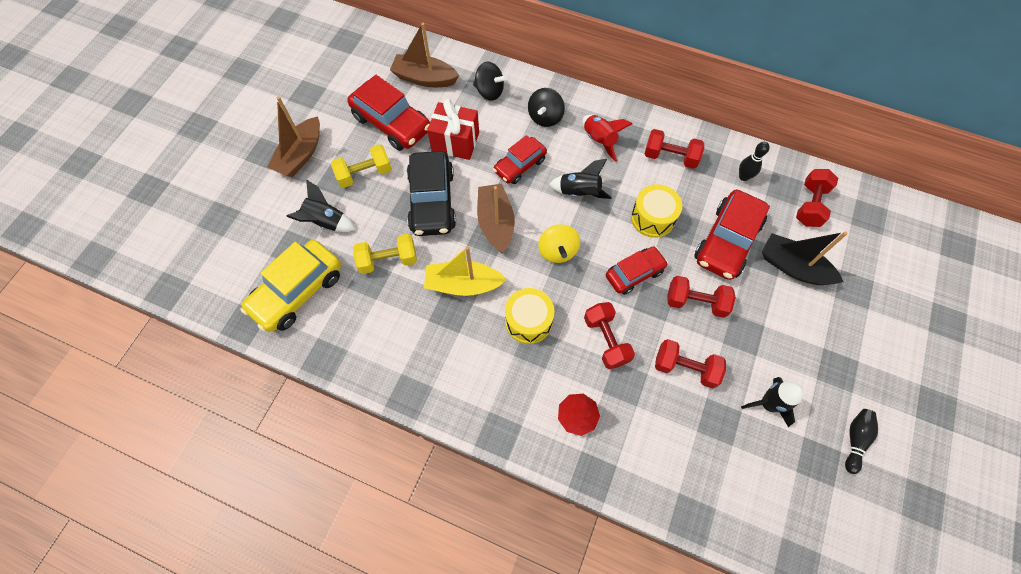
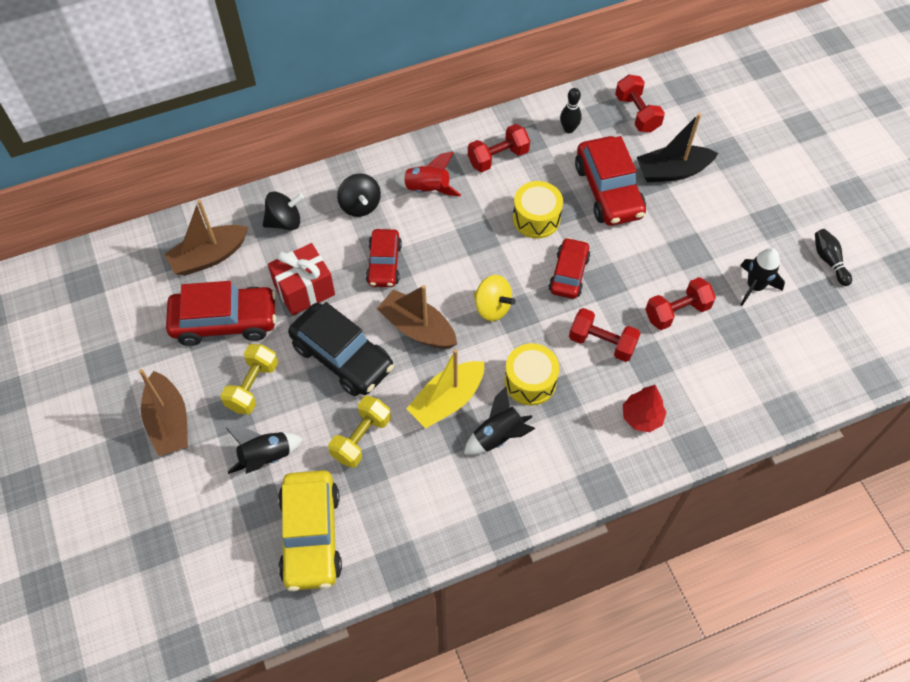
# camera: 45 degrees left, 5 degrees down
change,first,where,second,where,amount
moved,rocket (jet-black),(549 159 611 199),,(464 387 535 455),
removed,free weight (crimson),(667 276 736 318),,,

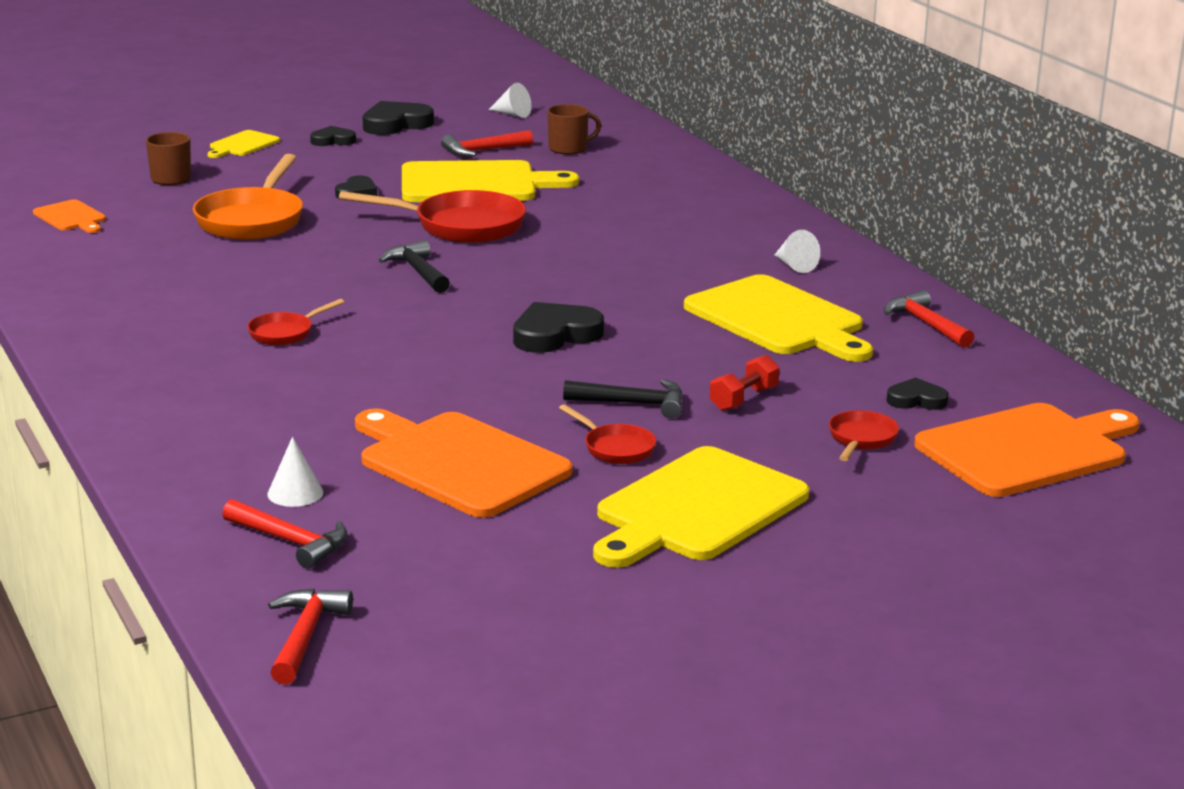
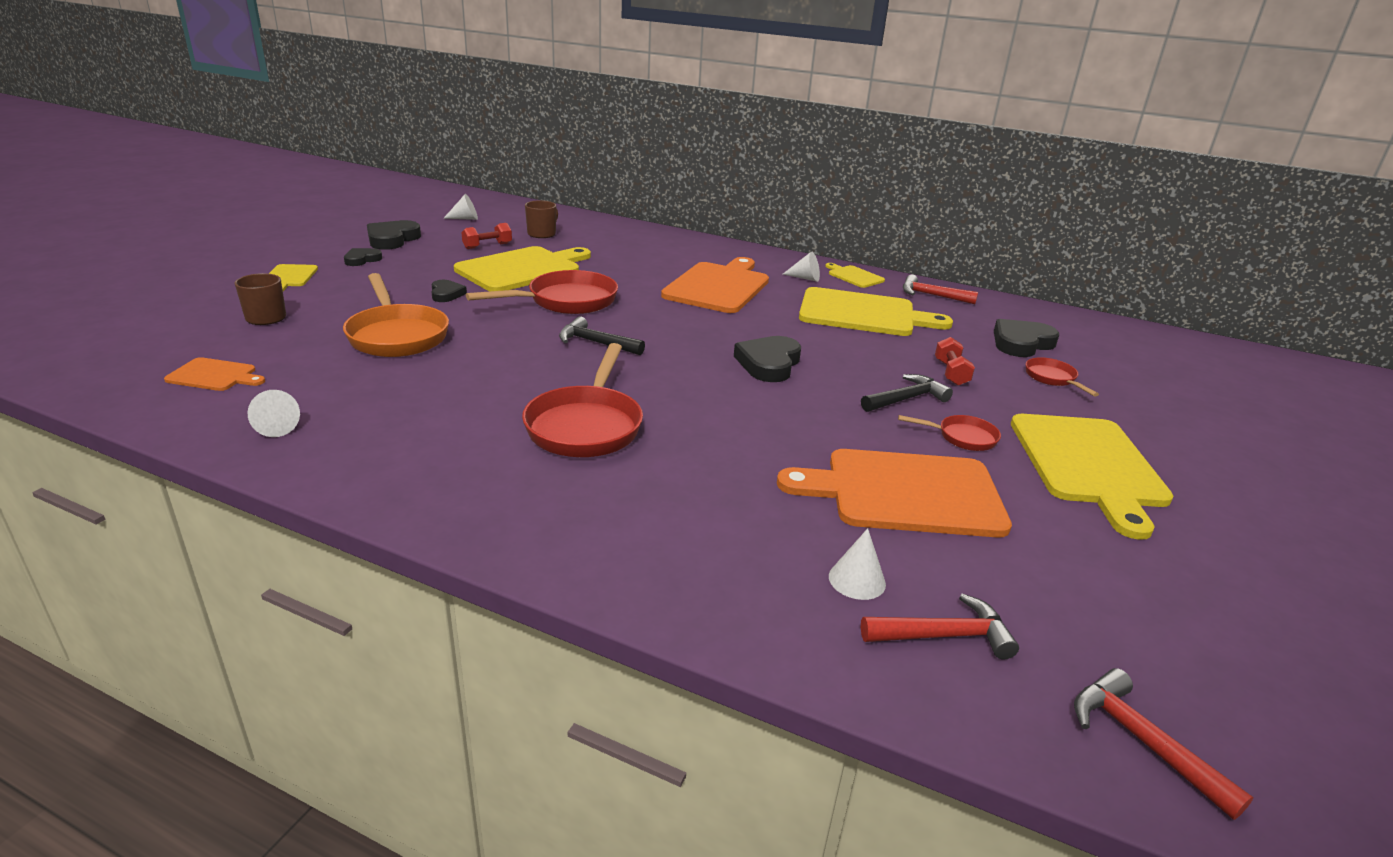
# camera: 40 degrees left, 5 degrees up
change,first,where,second,where,amount
added,,,solid cone (white),(247 390 300 437),
replaced,hammer (crimson),(441 130 533 157),free weight (crimson),(461 223 512 249),
resized,skillet (crimson),(247 299 344 345),,(522 343 643 457),x1.95
moved,cutting board (orange),(914 403 1140 497),,(661 257 769 313),
added,,,cutting board (yellow),(825 263 885 288),
resized,heart shape (jet-black),(886 377 949 410),,(994 319 1059 357),x1.70

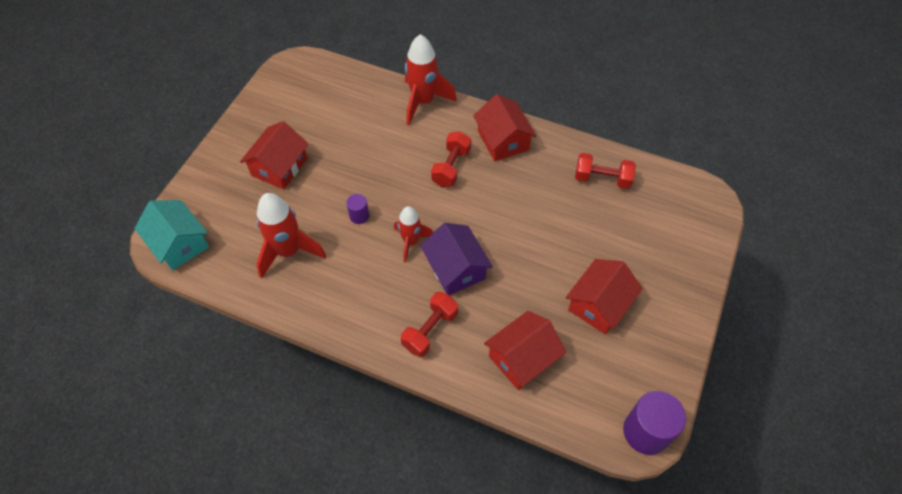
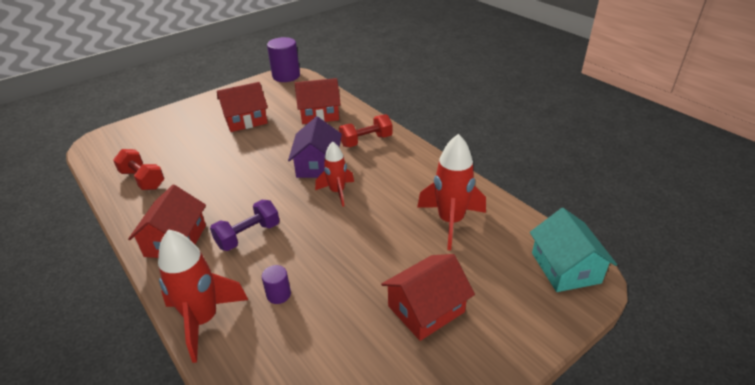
# camera: 150 degrees left, 20 degrees down
change,first,where,second,where,amount
recoloured,free weight (crimson),(431 131 471 187),free weight (violet),(210 200 280 251),
moved,cylinder shape (violet),(346 194 369 224),,(262 265 291 304),

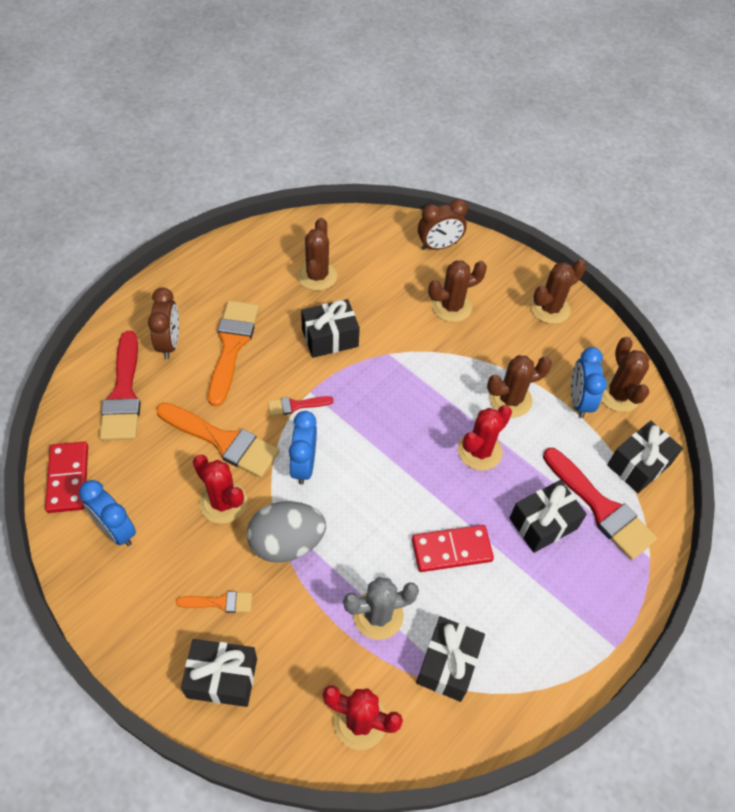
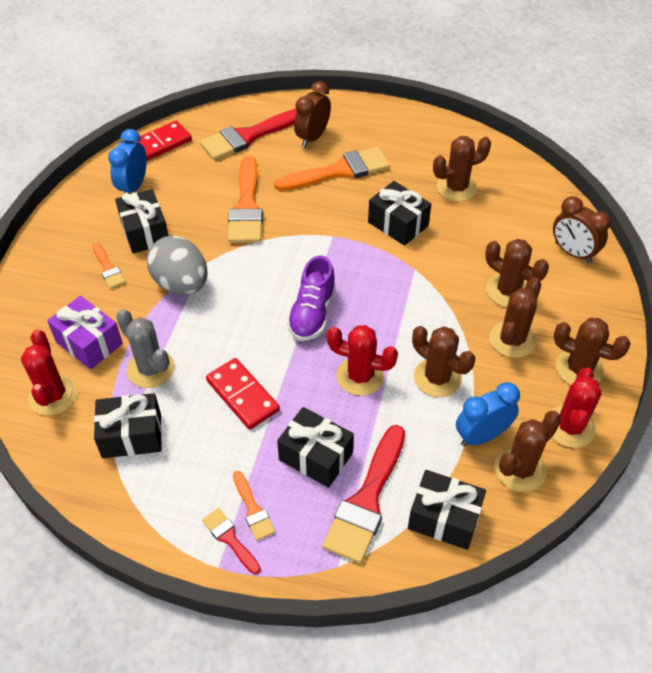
# camera: 65 degrees right, 5 degrees down
change,first,where,second,where,amount
added,,,wrapped gift (violet),(47 296 123 370),
moved,wrapped gift (jet-black),(181 639 257 707),,(115 189 169 254),
moved,paintbrush (crimson),(268 396 334 416),,(202 508 261 574),
added,,,paintbrush (orange),(233 471 275 541),
added,,,sneaker (violet),(287 256 336 341),
turned,clock (dark brown),(148 287 179 359),,(294 81 331 147),150 degrees clockwise
added,,,cactus (dark brown),(489 277 541 358),
moved,cactus (crimson),(193 455 247 524),,(551 367 602 448),
removed,clock (royal blue),(289 411 317 485),,,

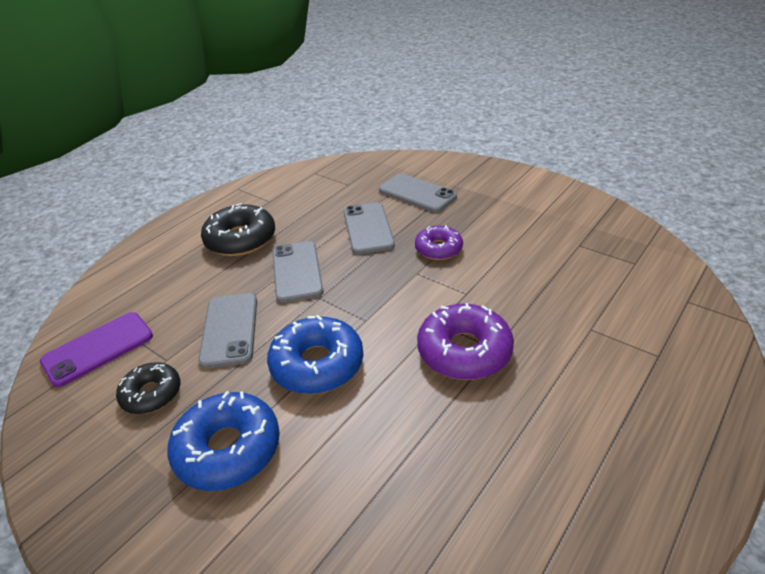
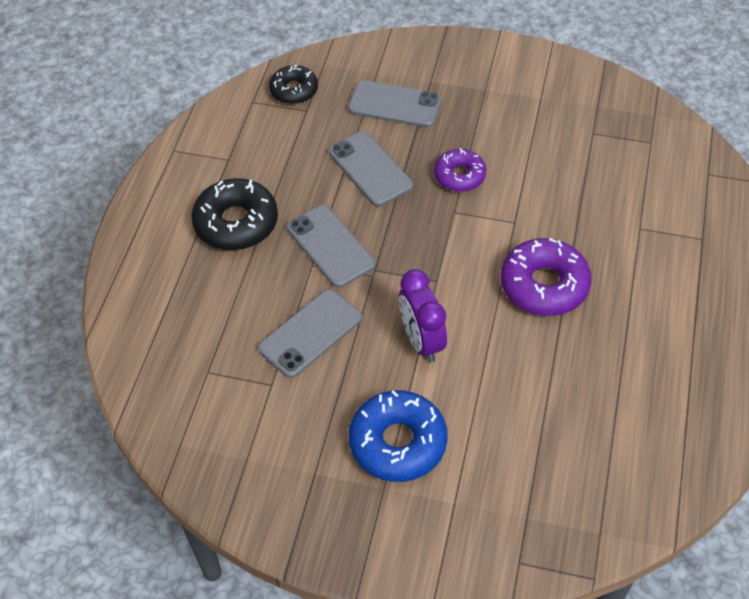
# camera: 25 degrees left, 15 degrees up
change,first,where,second,where,amount
turned,mobile phone (ash-grey),(198 293 257 368),,(258 289 362 378),75 degrees clockwise
moved,doughnut (jet-black),(116 362 180 414),,(269 65 318 104),
replaced,doughnut (royal blue),(267 315 363 394),clock (violet),(399 269 447 362),
removed,mobile phone (violet),(40 312 153 387),,,

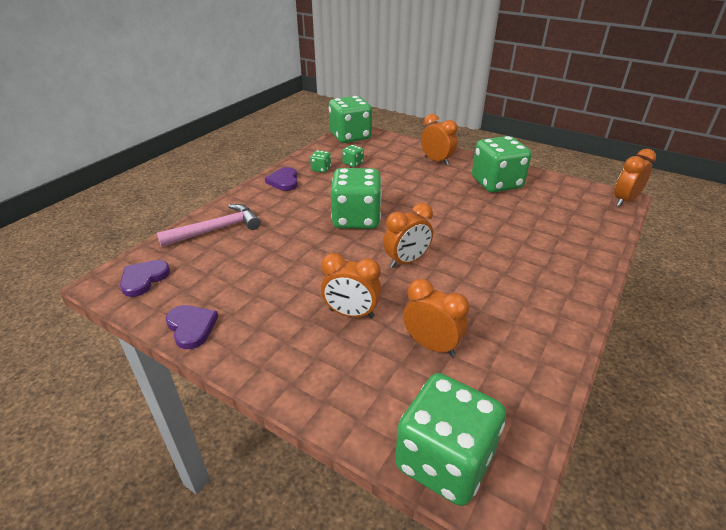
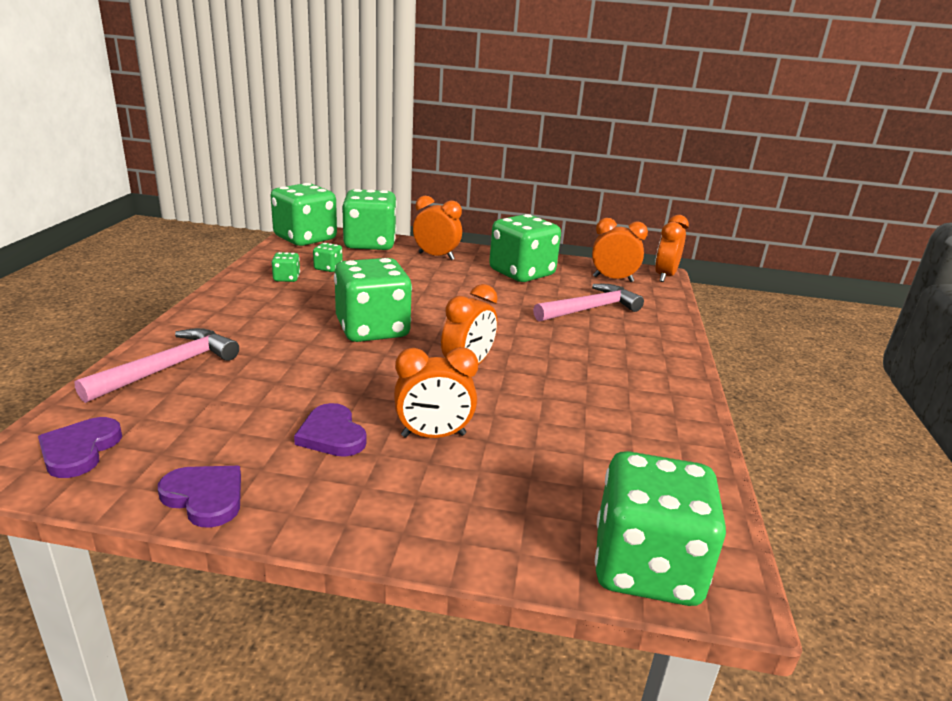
# camera: 25 degrees left, 10 degrees down
change,first,where,second,where,amount
moved,heart shape (violet),(265 167 298 191),,(294 403 367 457),
added,,,game die (leaf-green),(342 189 397 250),
added,,,hammer (pink),(533 284 644 322),
moved,clock (orange),(403 279 469 356),,(592 218 648 282),

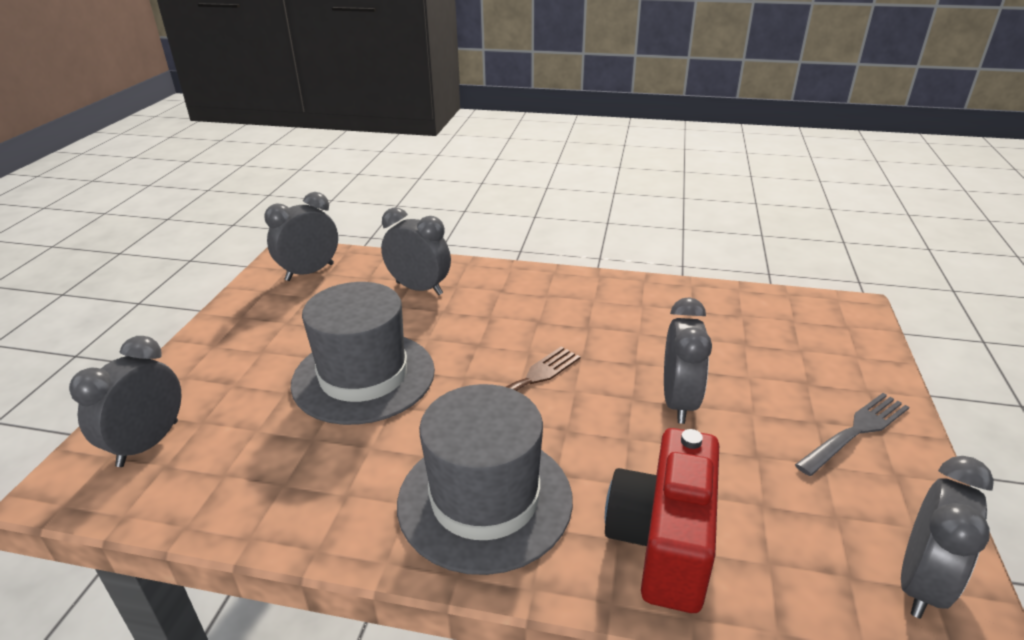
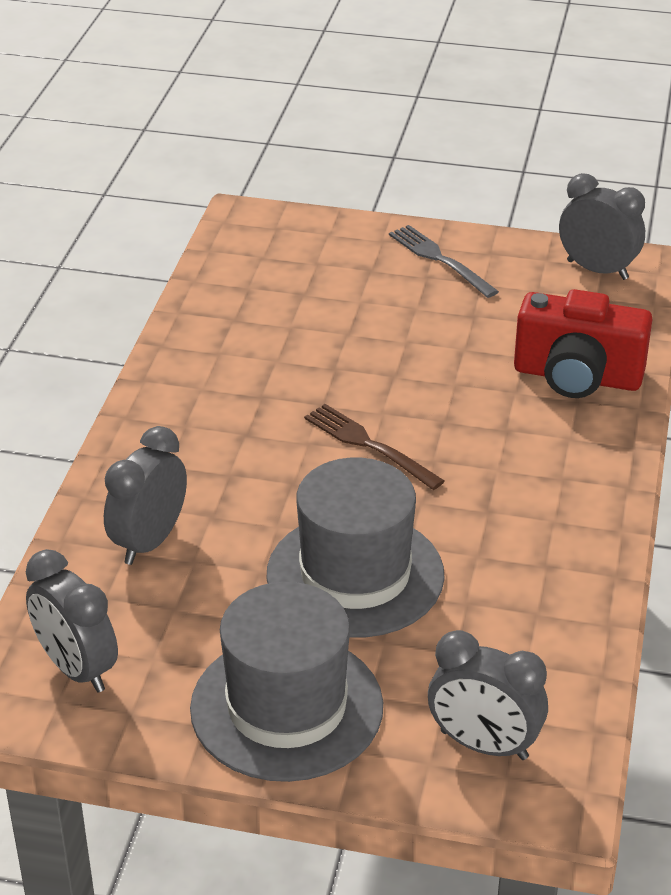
# camera: 90 degrees left, 5 degrees up
change,first,where,second,where,amount
moved,tall hat (ash-grey),(397 384 573 575),,(190 582 383 782),
removed,clock (ash-grey),(664 297 712 424),,,

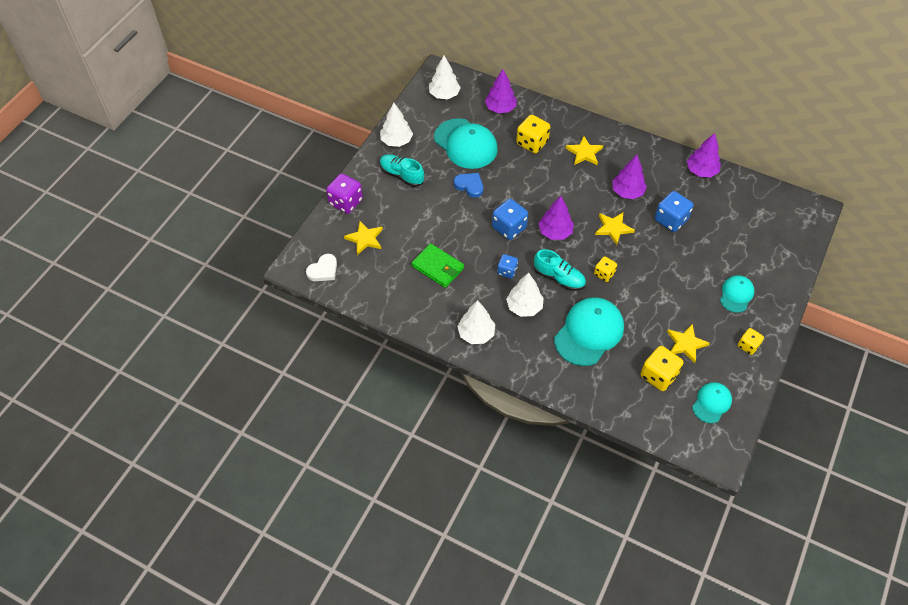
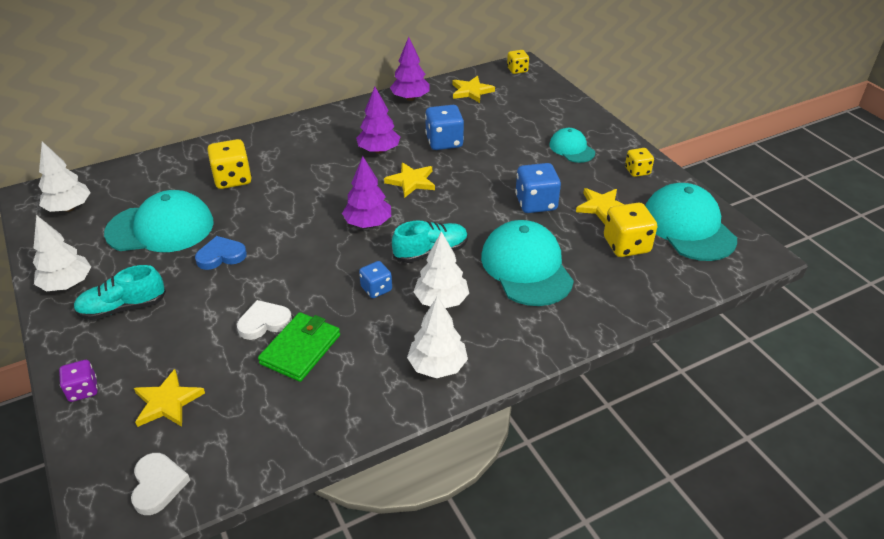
# camera: 55 degrees left, 15 degrees down
change,first,where,second,where,amount
resized,game die (violet),(326 173 363 214),,(59 360 98 402),x0.61
added,,,heart shape (white),(237 300 292 340),
turned,card wallet (leaf-green),(411 243 464 288),,(258 312 340 382),45 degrees counterclockwise
moved,star (yellow),(566 136 603 165),,(452 76 495 103),
moved,game die (yellow),(594 256 617 282),,(507 50 529 74),
moved,game die (royal blue),(492 199 528 240),,(515 163 561 213),
resized,peaked cap (teal),(692 382 732 423),,(645 183 737 261),x1.81
removed,toy tree (violet),(485 69 517 113),,,

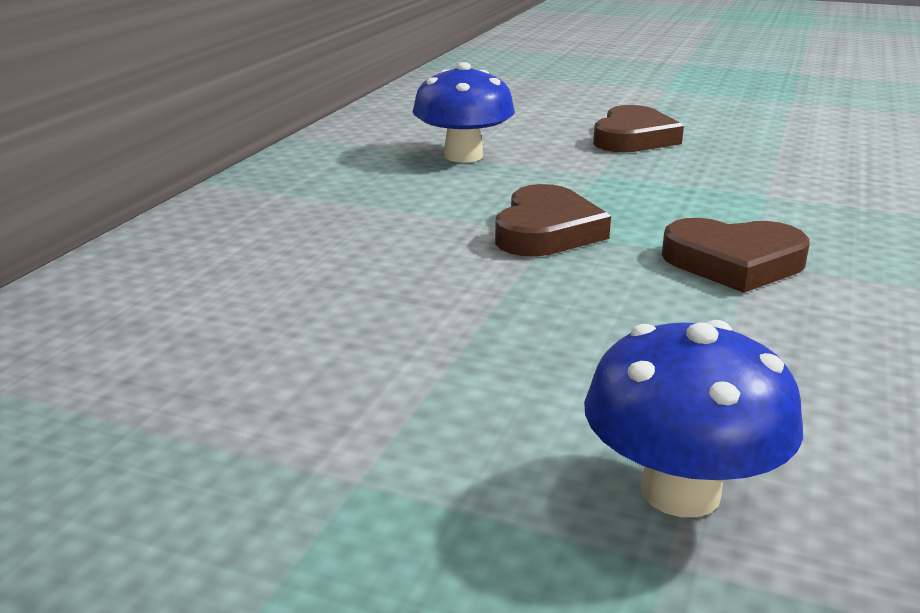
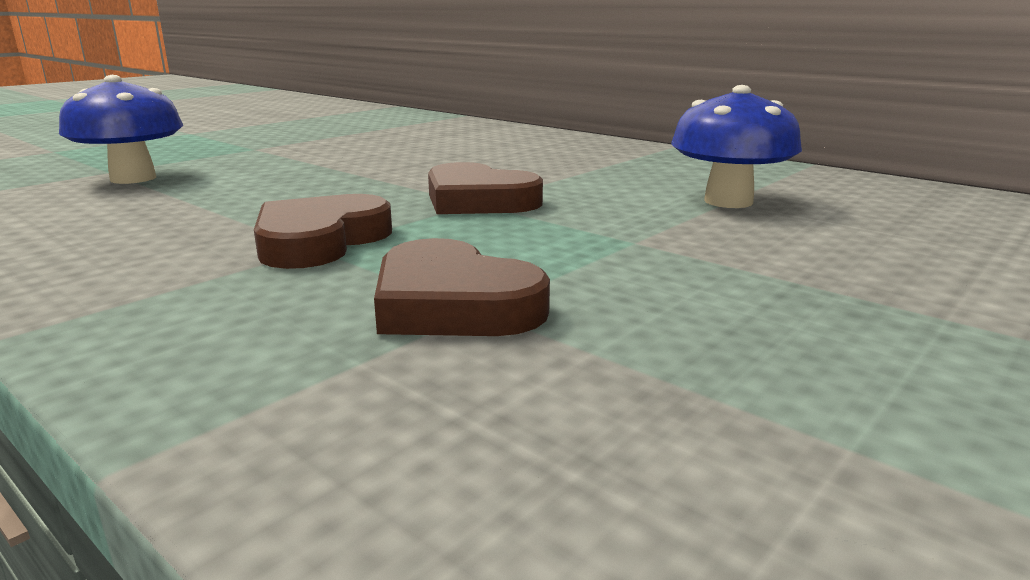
# camera: 110 degrees right, 5 degrees down
change,first,where,second,where,amount
moved,heart shape (dark brown),(593 105 684 152),,(374 238 550 336),

